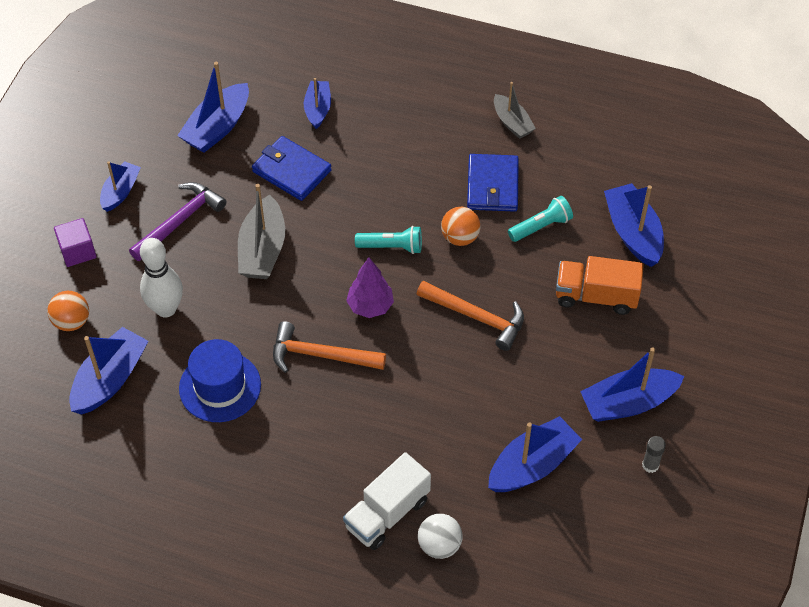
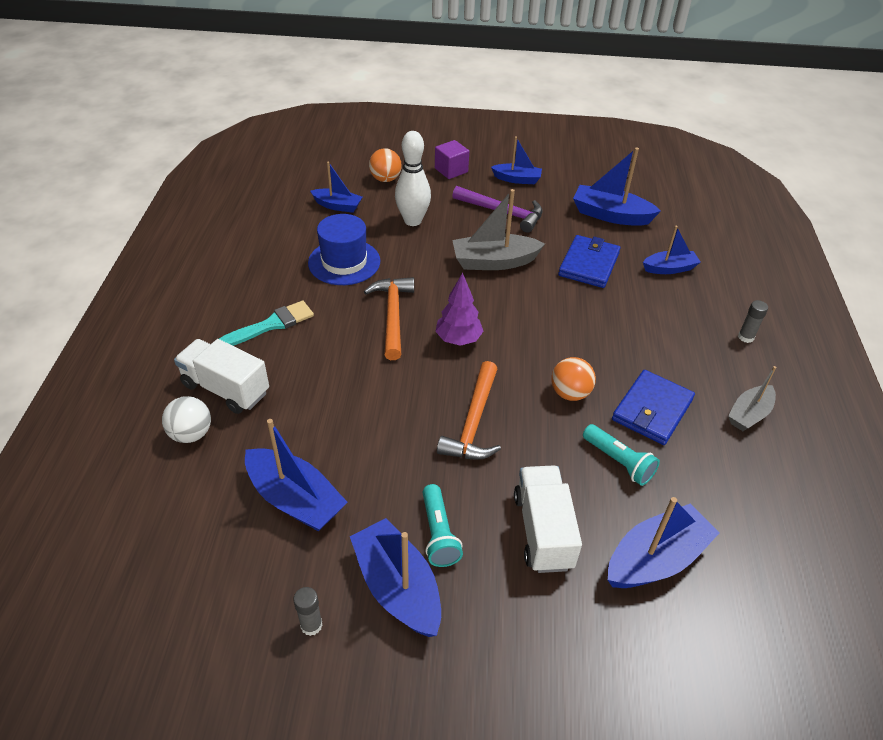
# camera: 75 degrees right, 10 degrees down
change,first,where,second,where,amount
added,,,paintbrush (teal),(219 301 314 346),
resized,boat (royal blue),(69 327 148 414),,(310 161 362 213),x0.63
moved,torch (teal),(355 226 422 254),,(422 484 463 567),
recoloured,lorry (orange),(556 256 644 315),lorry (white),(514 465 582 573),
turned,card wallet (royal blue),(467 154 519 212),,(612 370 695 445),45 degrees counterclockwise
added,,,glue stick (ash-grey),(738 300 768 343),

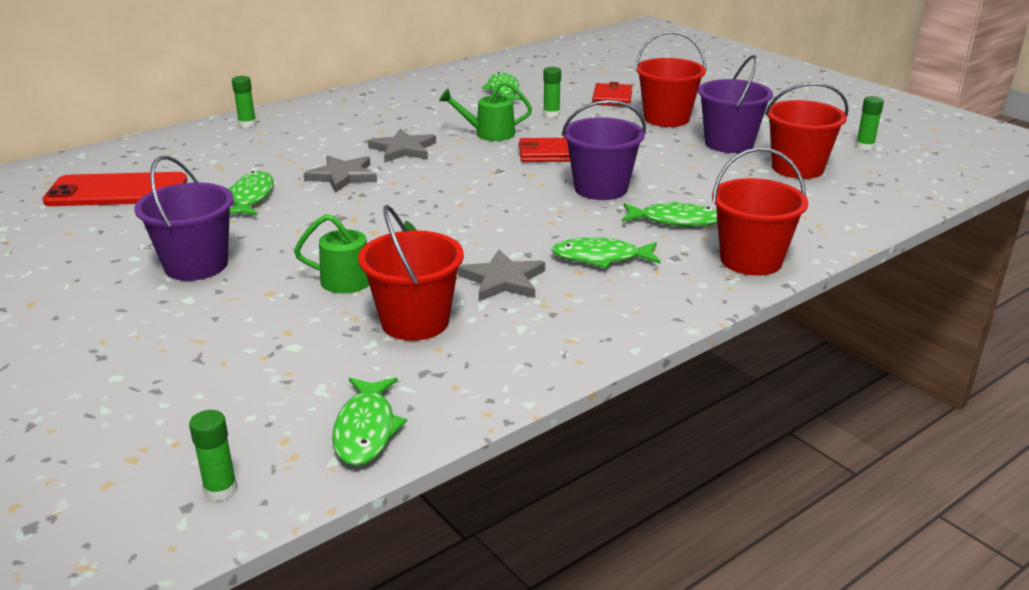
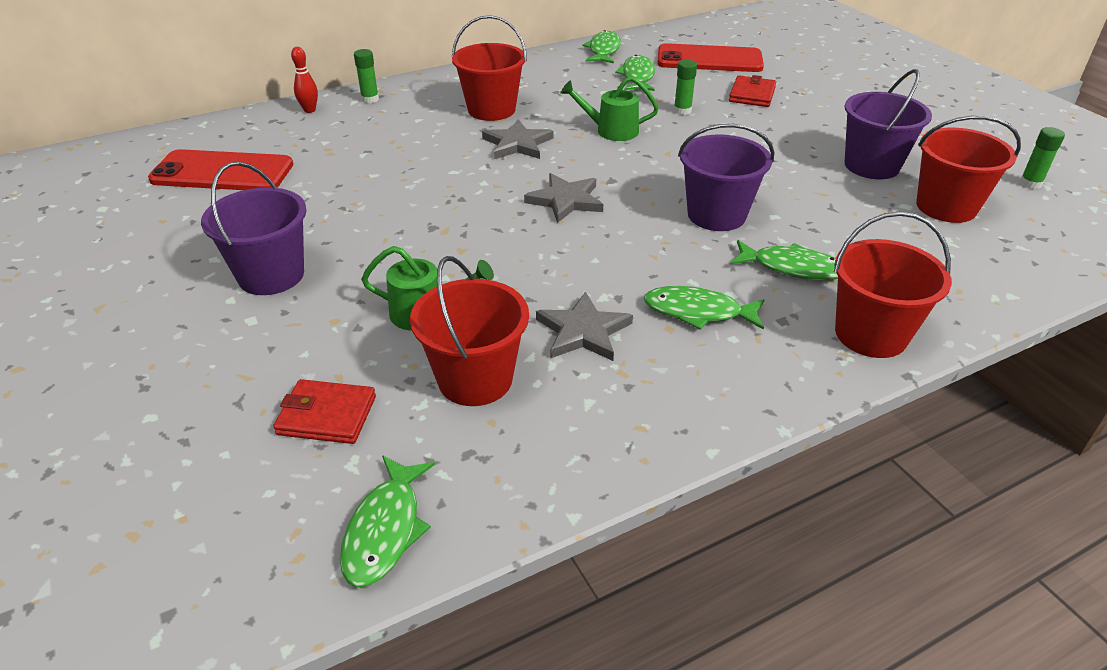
# camera: 10 degrees right, 10 degrees up
change,first,where,second,where,amount
moved,card wallet (crimson),(518 138 570 162),,(273 379 376 444),
added,,,skittle (crimson),(291 47 318 113),
moved,pail (crimson),(635 31 706 127),,(452 15 527 121),
moved,star (ash-grey),(304 155 377 193),,(524 173 603 223),
moved,fish figure (leaf-green),(228 171 274 216),,(583 30 621 63),
added,,,mobile phone (crimson),(657 43 764 72),
removed,glue stick (leaf-green),(189 410 238 501),,,

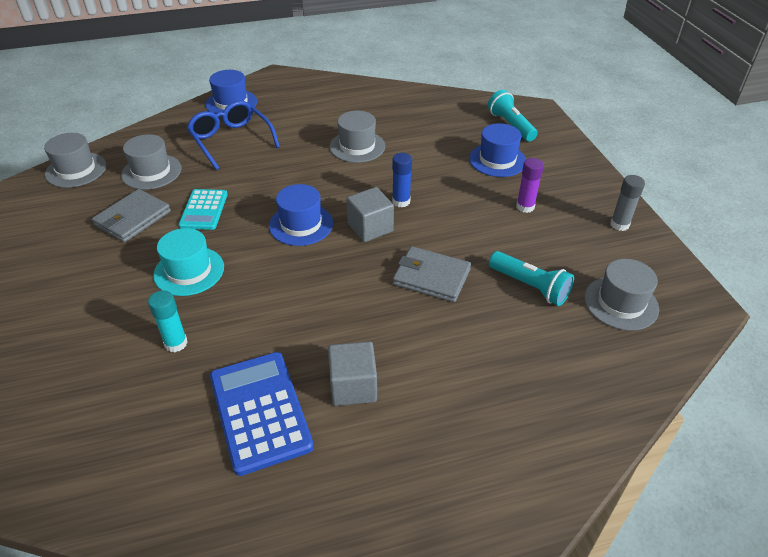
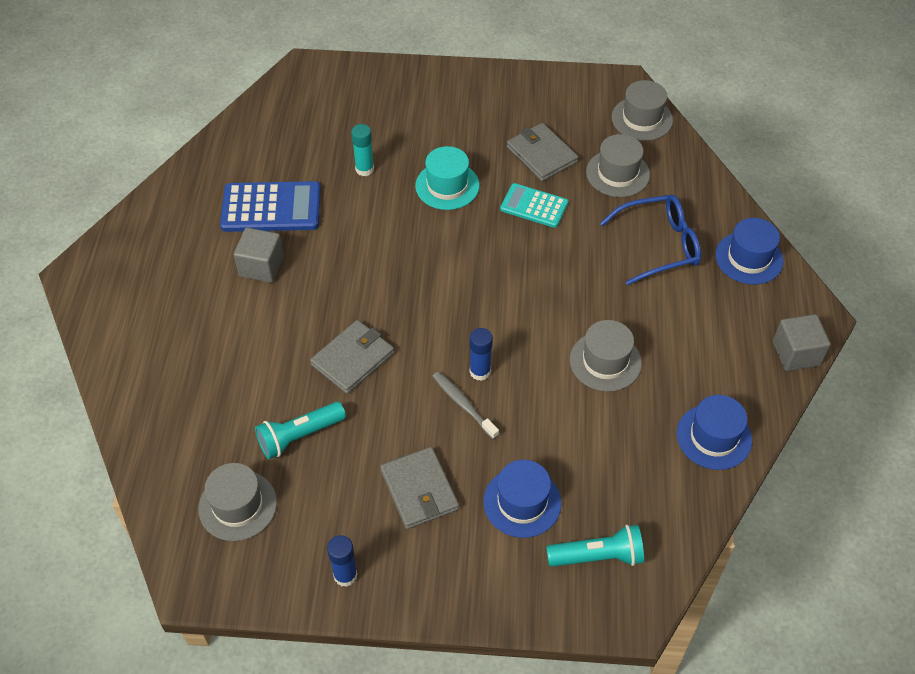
# camera: 110 degrees right, 10 degrees up
change,first,where,second,where,amount
recoloured,glue stick (ash-grey),(610 175 645 231),glue stick (royal blue),(327 535 358 587),
replaced,glue stick (violet),(516 158 544 213),card wallet (ash-grey),(380 447 459 529),
added,,,tooth brush (ash-grey),(433 372 499 439),
moved,tall hat (royal blue),(269 184 333 246),,(677 395 752 470),
moved,cube (ash-grey),(347 187 394 242),,(773 314 830 371),

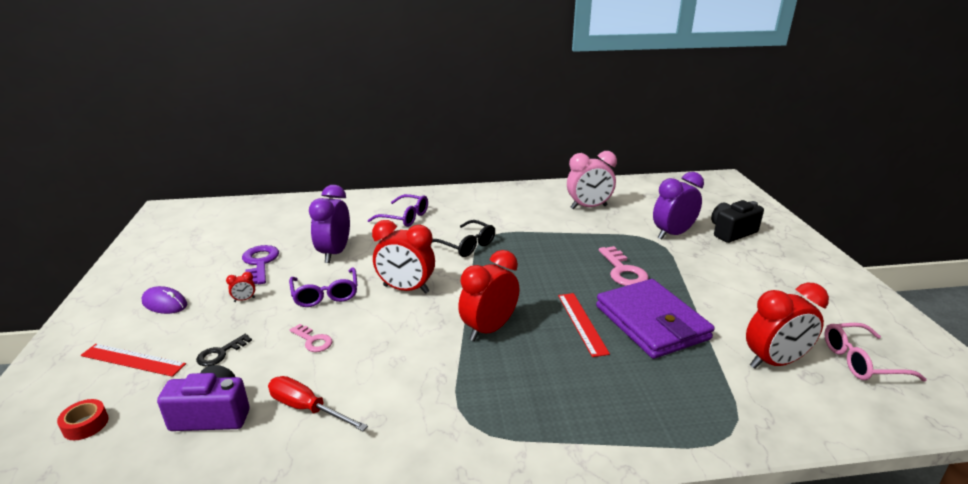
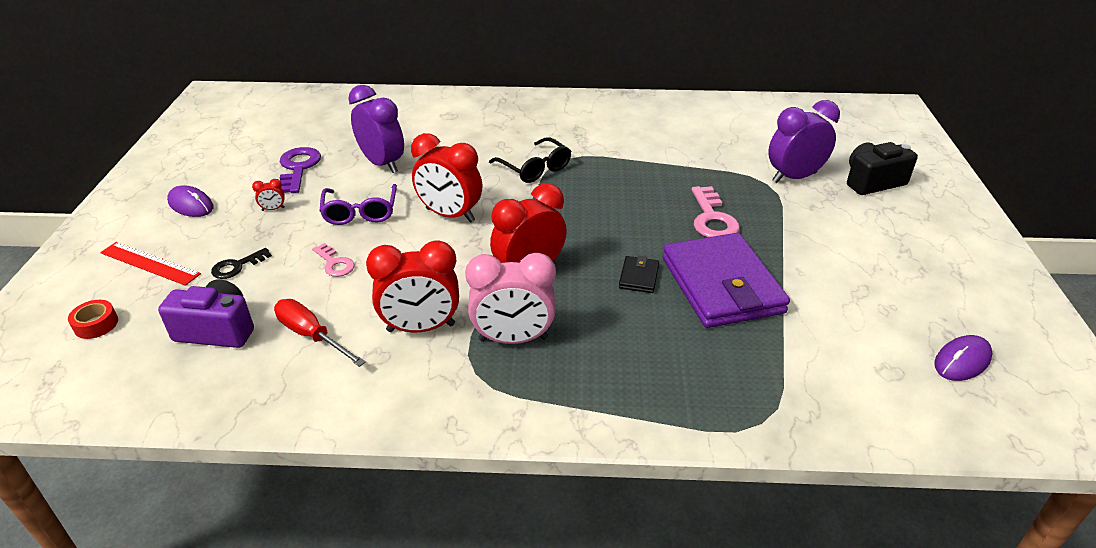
# camera: 10 degrees right, 10 degrees up
change,first,where,second,where,amount
turned,clock (violet),(309 185 350 263),,(348 85 404 173),120 degrees clockwise
moved,clock (crimson),(746 283 829 369),,(366 240 459 332),
moved,clock (pink),(567 151 617 209),,(465 253 556 344),
replaced,straightedge (crimson),(558 293 610 357),card wallet (jet-black),(619 255 659 293),
replaced,glasses (pink),(824 323 927 382),PC mouse (violet),(934 335 993 381),
removed,glasses (violet),(368 194 428 227),,,

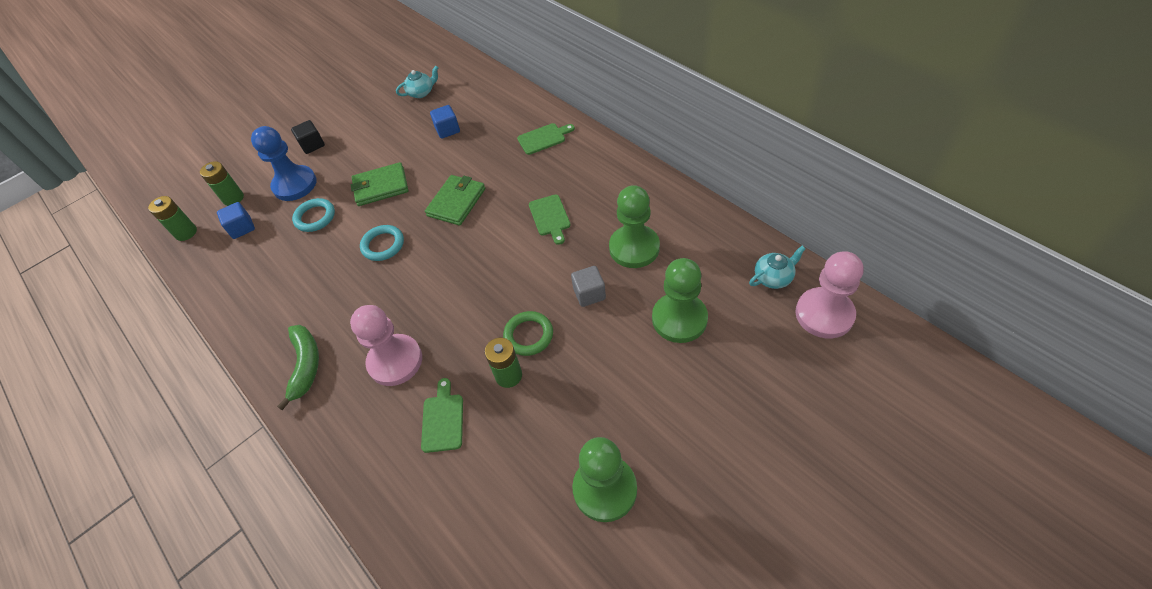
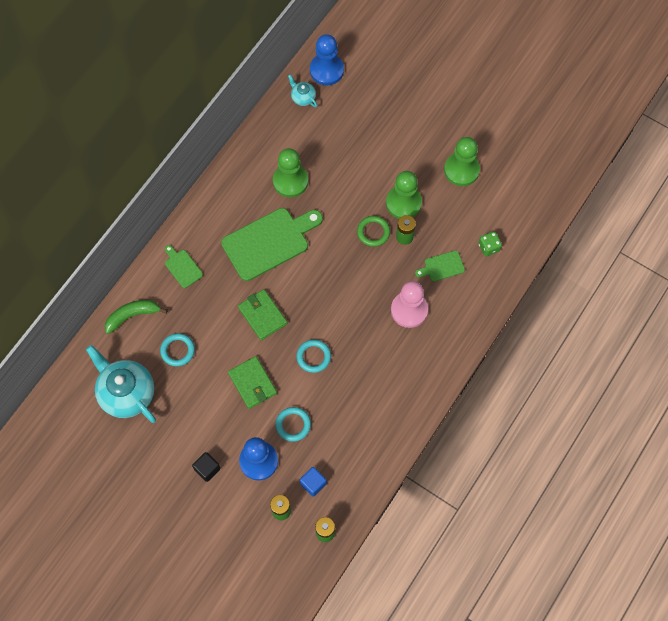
# camera: 110 degrees left, 15 degrees up
change,first,where,second,where,amount
resized,teapot (teal),(396 66 438 98),,(86 345 156 423),x2.12
moved,banana (leaf-green),(277 325 319 410),,(105 300 168 334),
replaced,cube (royal blue),(430 105 460 139),hoop (teal),(160 333 195 366),
resized,cutting board (leaf-green),(529 194 570 245),,(221 208 323 281),x2.13
turned,card wallet (leaf-green),(425 175 485 226),,(238 289 287 340),45 degrees clockwise
recoloured,pawn (pink),(795 251 863 338),pawn (royal blue),(310 34 344 86),
moved,pawn (leaf-green),(652 258 708 343),,(386 171 422 219),
added,,,game die (leaf-green),(479 231 502 256),
removed,cube (ash-grey),(571 266 606 307),,,

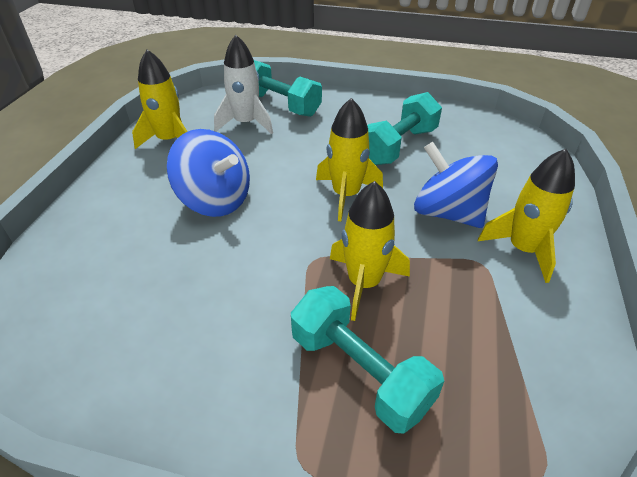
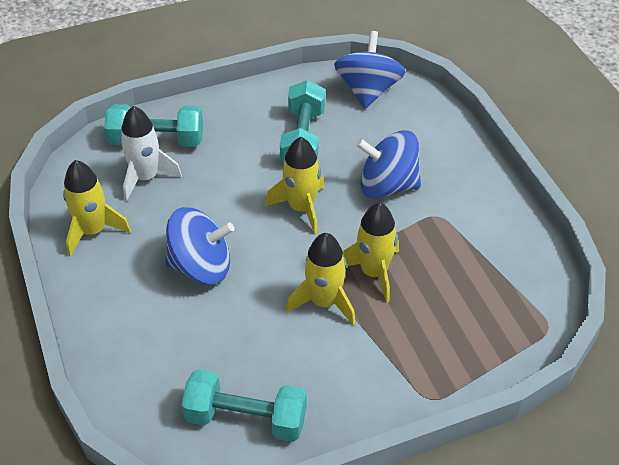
# camera: 35 degrees left, 5 degrees up
change,first,where,second,where,amount
moved,free weight (teal),(291 286 444 433),,(181 369 307 442),
moved,rocket (yellow),(478 149 575 283),,(286 233 356 325),
added,,,toy top (royal blue),(334 31 405 108),

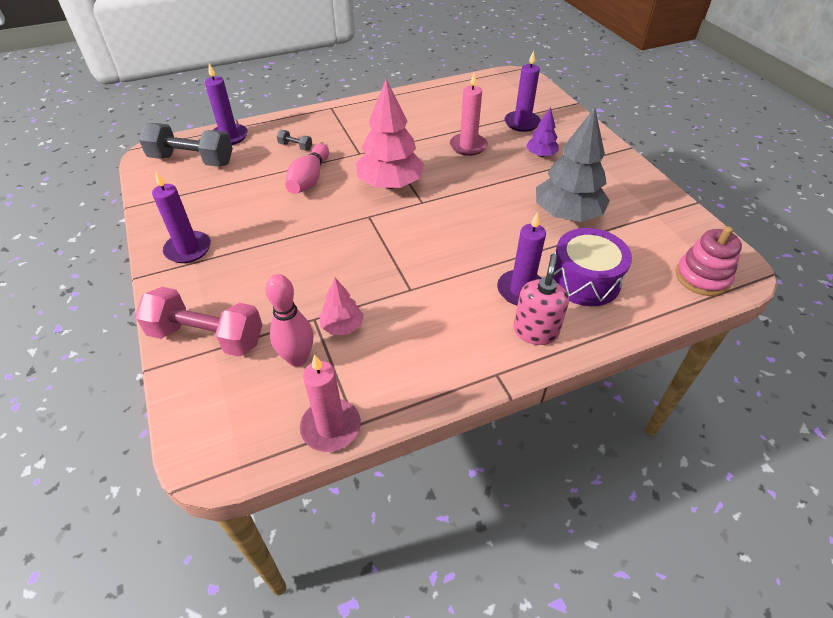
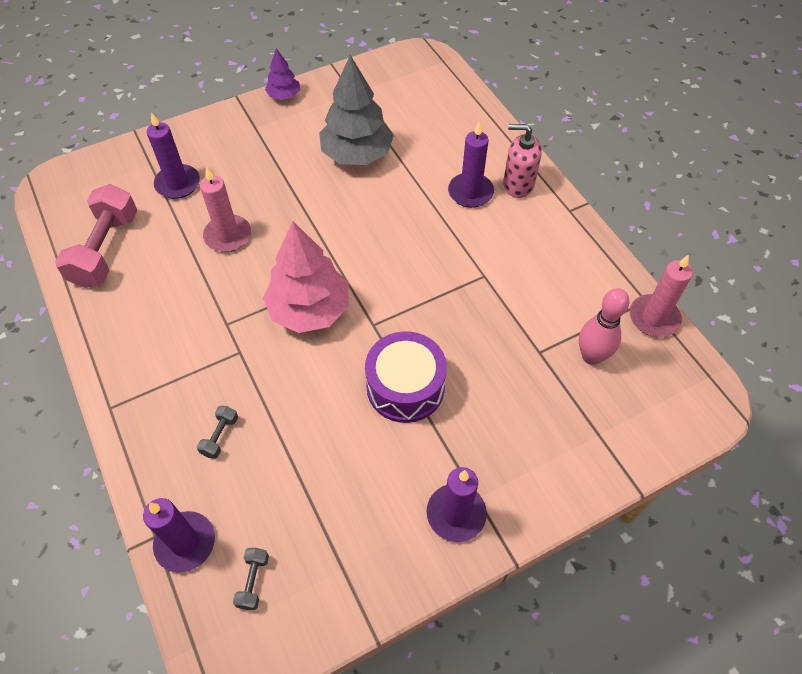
# camera: 95 degrees left, 10 degrees up
change,first,where,second,where,amount
moved,free weight (pink),(135 287 262 357),,(55 184 137 288),
resized,free weight (ash-grey),(139 123 233 167),,(233 548 269 610),x0.43
moved,toy tree (violet),(526 107 559 157),,(265 48 300 100),
moved,toy drum (violet),(553 228 632 306),,(365 331 447 423),
removed,skittle (pink),(286 144 329 194),,,
removed,toy tree (pink),(319 278 364 335),,,
removed,stacking rings (pink),(676 226 742 296),,,

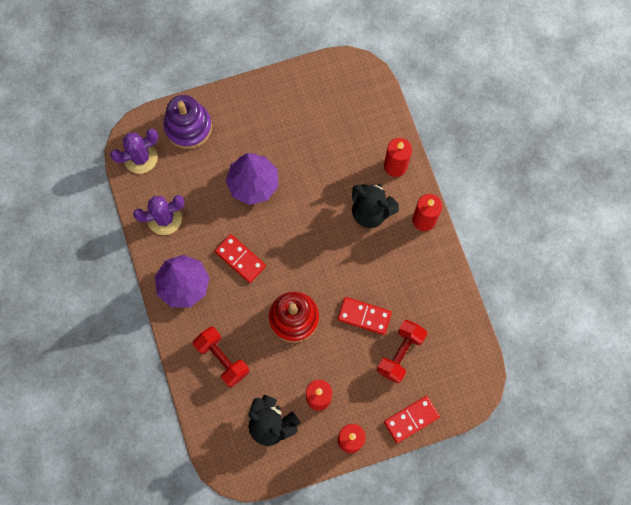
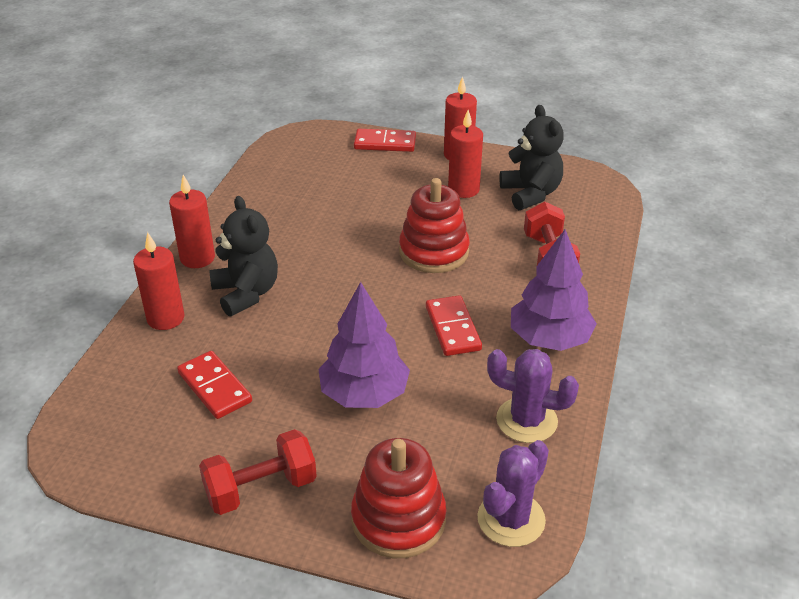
# camera: 145 degrees left, 35 degrees down
change,first,where,second,where,amount
moved,domino (crimson),(337 297 392 335),,(177 351 252 419),
moved,free weight (crimson),(377 320 427 384),,(199 429 317 515),
recoloured,stacking rings (violet),(163 95 212 149),stacking rings (crimson),(351 438 447 558),
turned,cactus (violet),(110 129 158 174),,(477 440 549 547),60 degrees counterclockwise

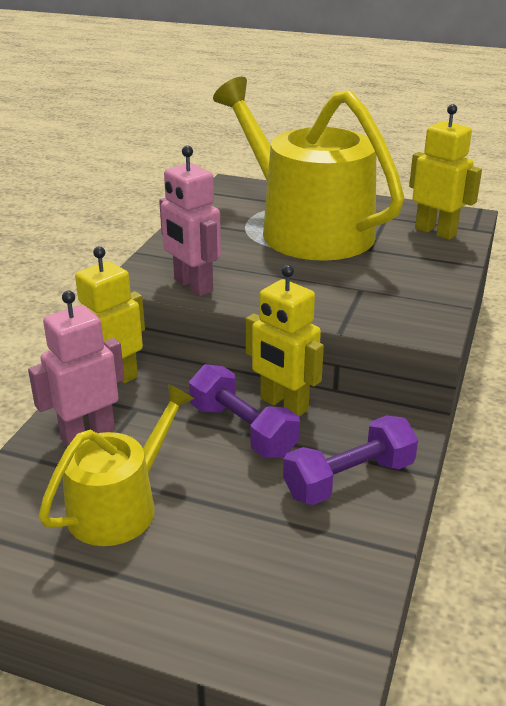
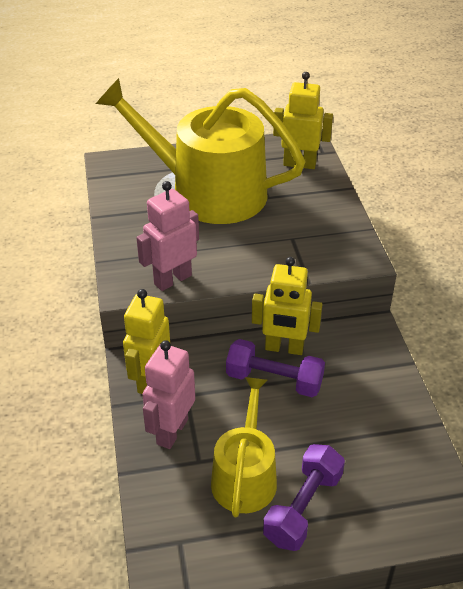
# camera: 30 degrees left, 10 degrees up
change,first,where,second,where,amount
turned,robot figure (pink),(159 145 221 296),,(136 181 199 291),120 degrees clockwise
moved,free weight (violet),(283 415 418 505),,(263 444 345 551),

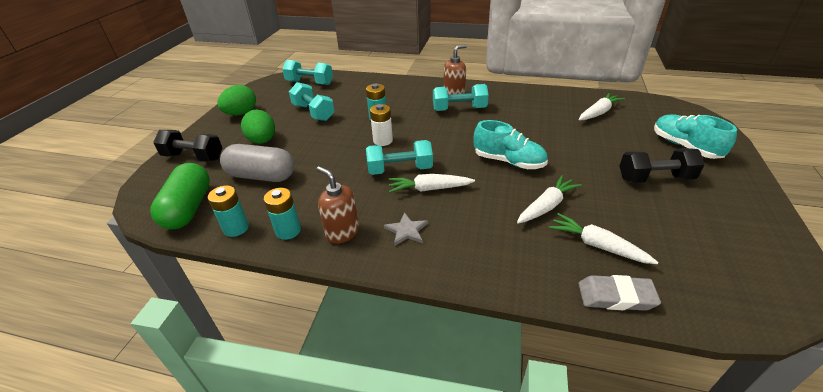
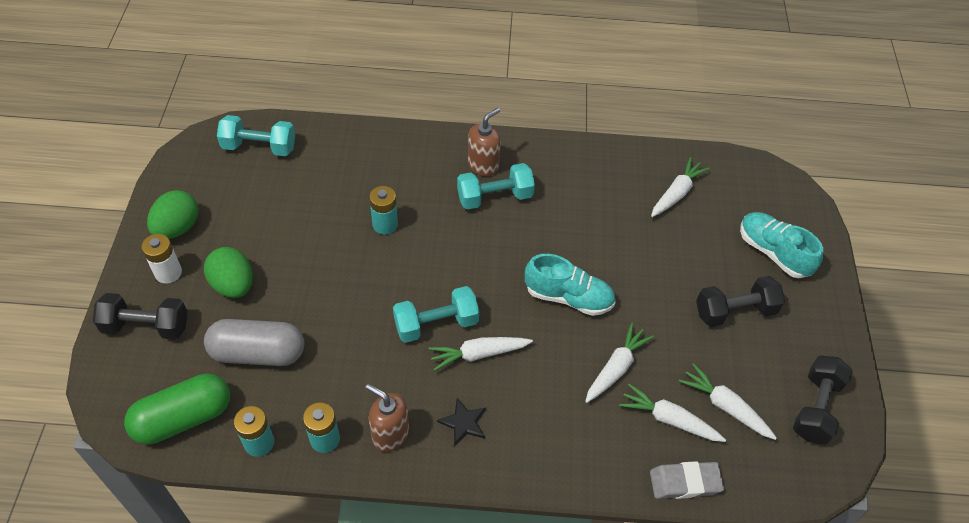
# camera: 15 degrees left, 15 degrees up
change,first,where,second,where,amount
turned,pill (leaf-green),(150 163 210 229),,(124 374 230 444),75 degrees clockwise
moved,AA battery (white),(370 104 393 146),,(141 234 182 284),
recoloured,star (ash-grey),(384 212 428 246),star (jet-black),(437 398 486 447),
added,,,carrot (white),(679 363 777 440),
added,,,free weight (jet-black),(793 356 853 445),
removed,free weight (teal),(289 82 335 121),,,

